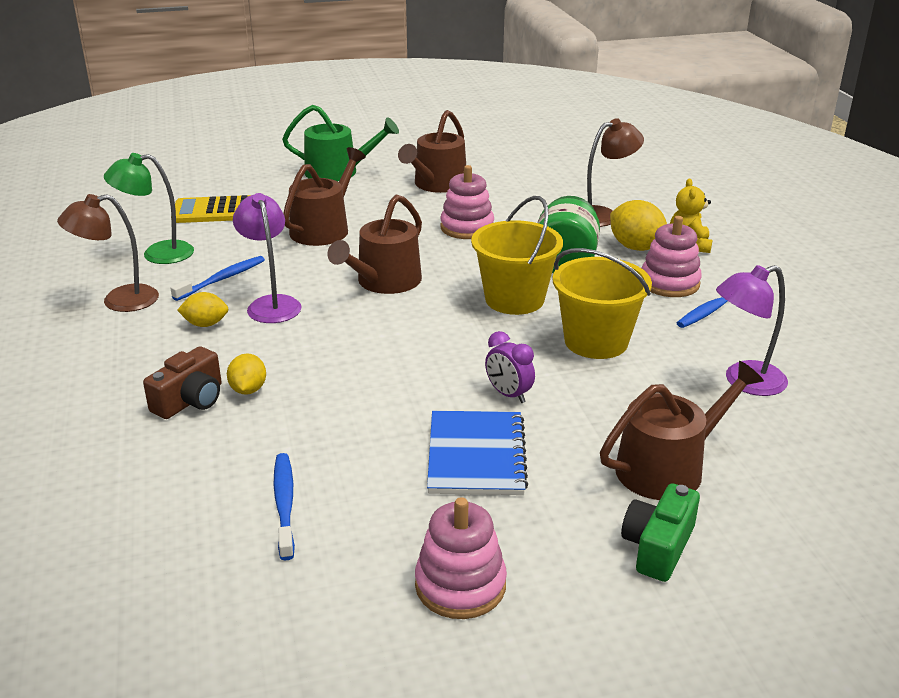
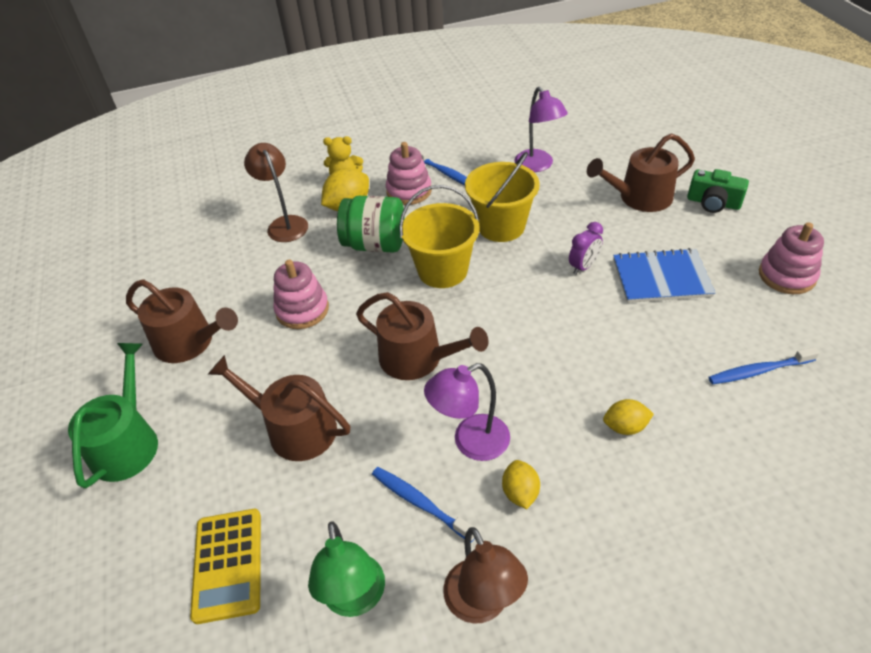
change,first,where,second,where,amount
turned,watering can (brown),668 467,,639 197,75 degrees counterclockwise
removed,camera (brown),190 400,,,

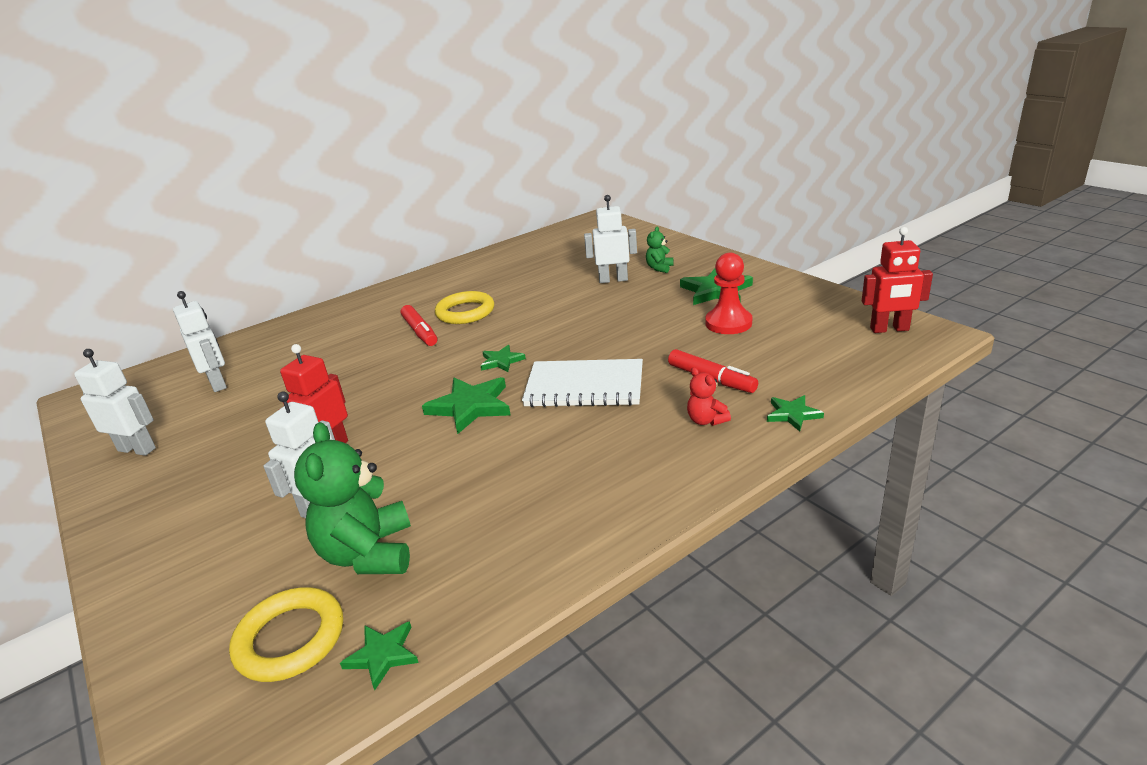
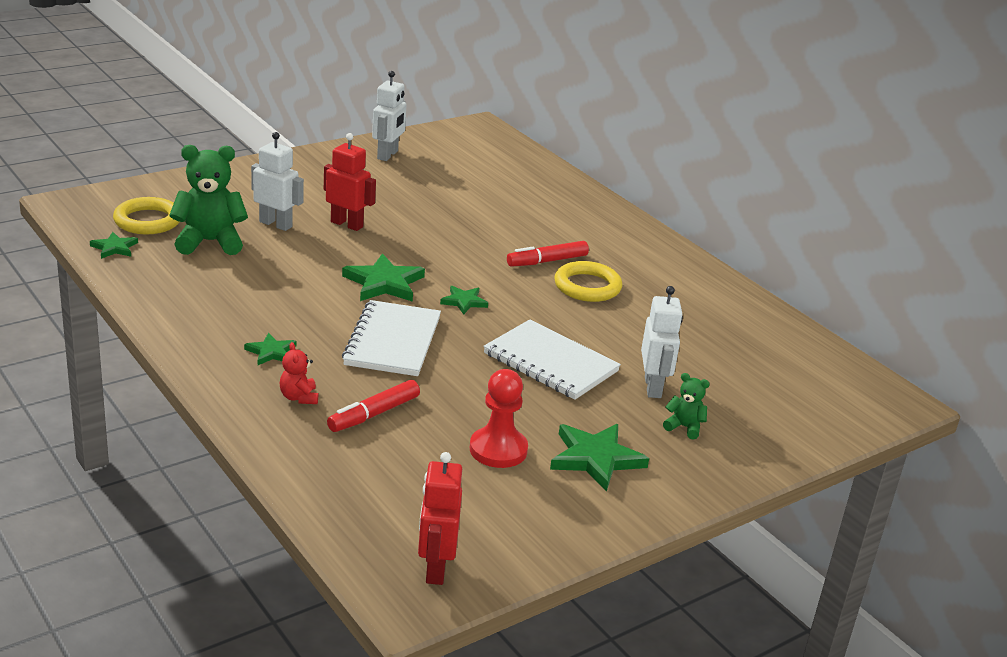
change,first,where,second,where,amount
moved,star (green),793 414,,271 352,
turned,teddy bear (red),706 420,,299 397,75 degrees counterclockwise
added,,,notebook (white),550 363,
removed,robot (white),218 383,,,

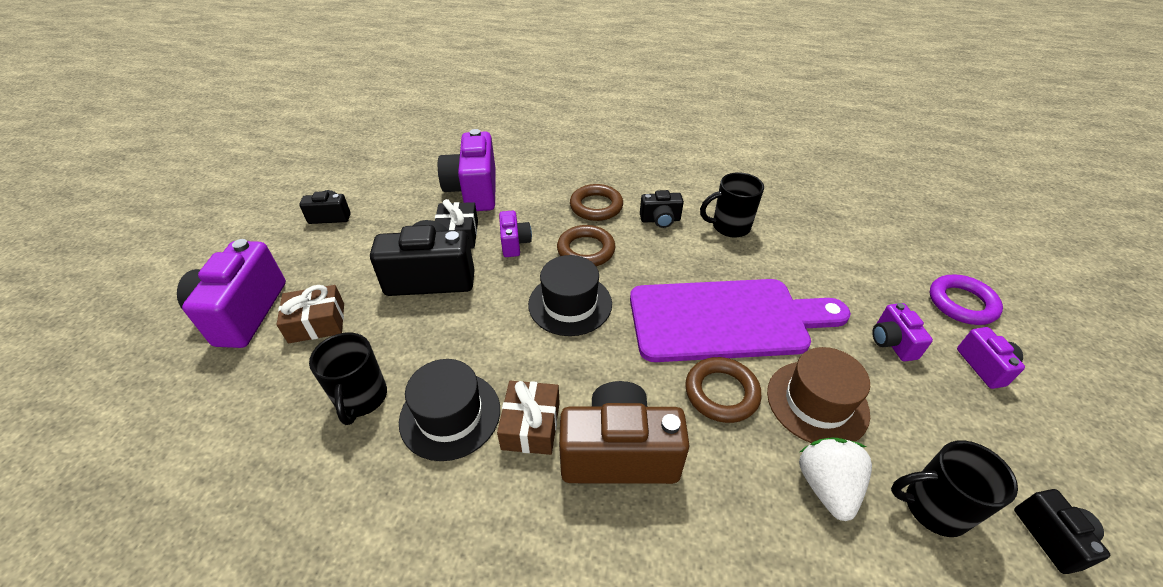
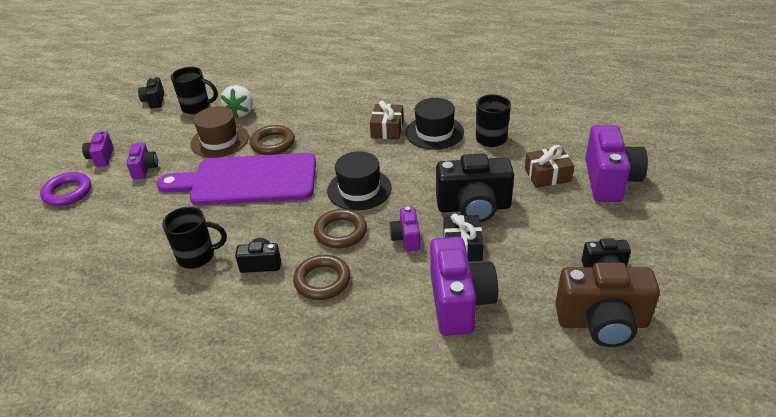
change,first,where,second,where,amount
moved,camera (brown),619 453,,602 323,

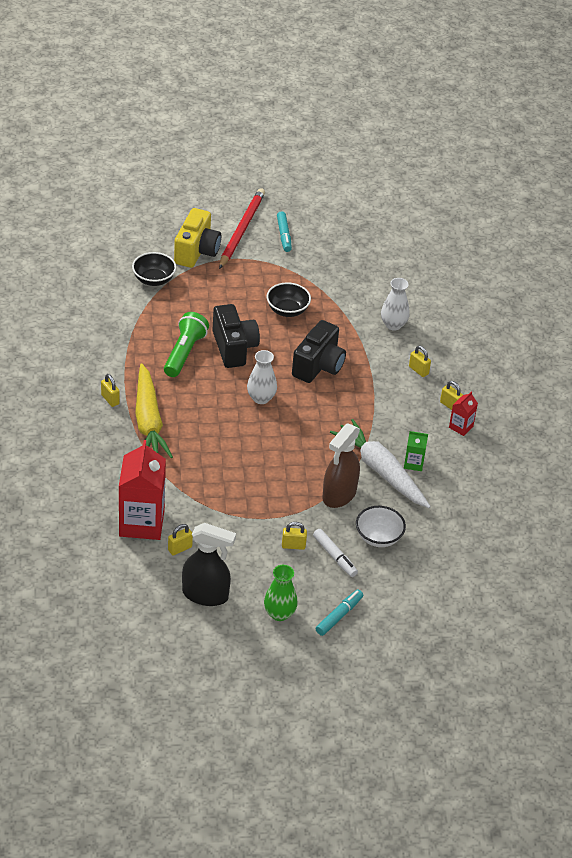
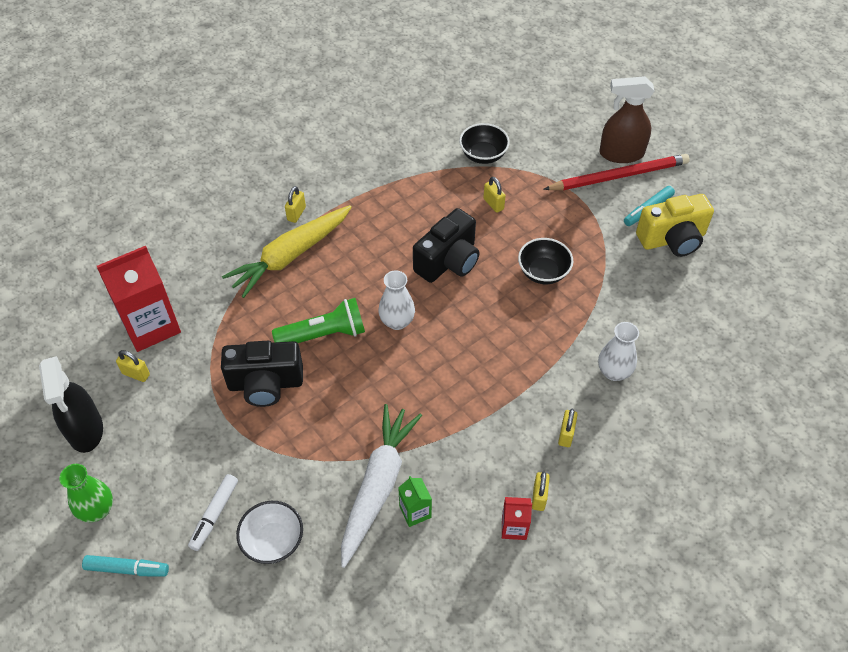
change,first,where,second,where,amount
moved,camera (black),318 366,,265 384,
moved,flashlight (green),184 353,,324 334,
moved,padlock (yellow),293 545,,493 204,
moved,spray bottle (brown),339 495,,621 154,
moved,camera (yellow),197 251,,672 239,

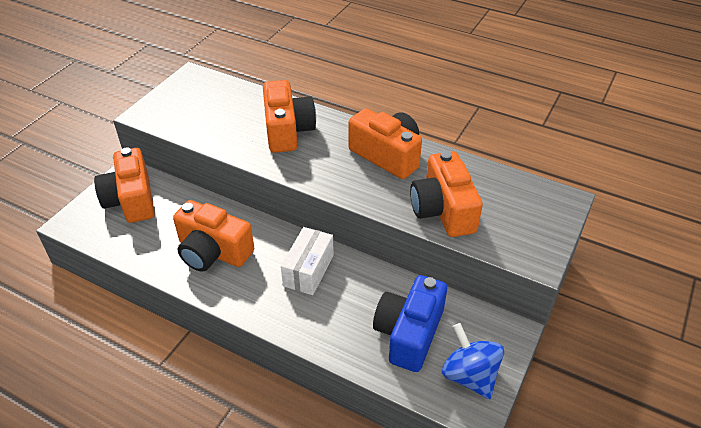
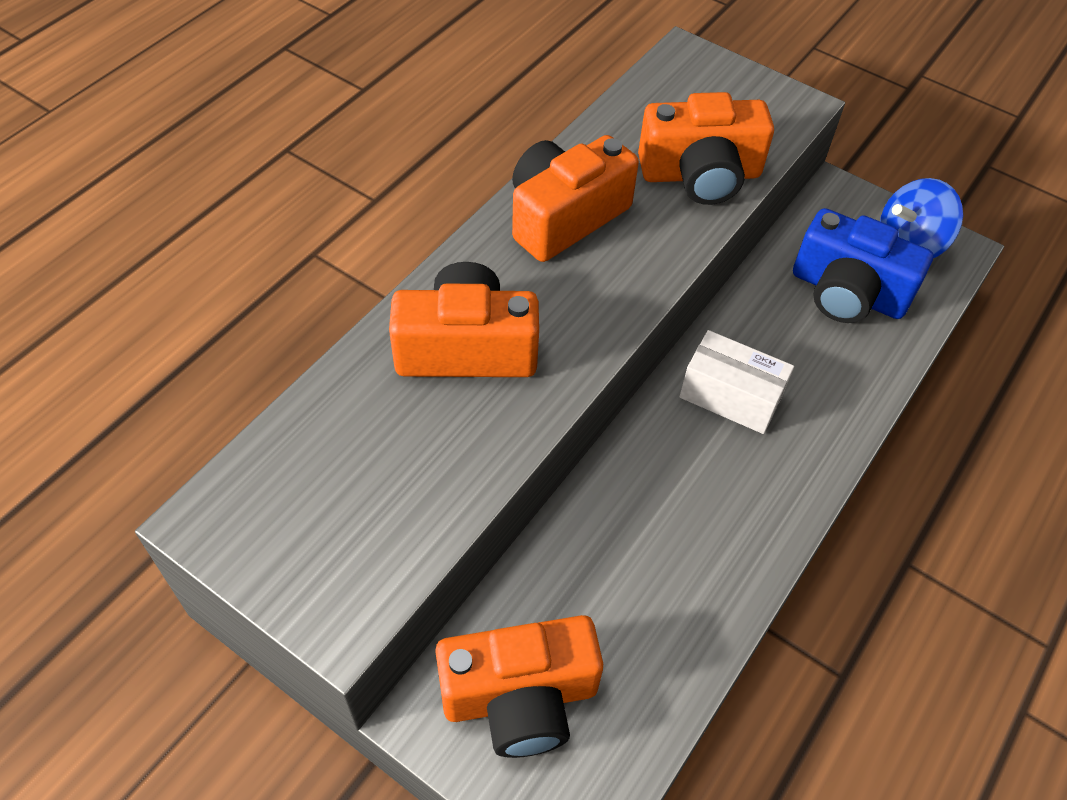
change,first,where,second,where,amount
removed,camera (orange),213 252,,,

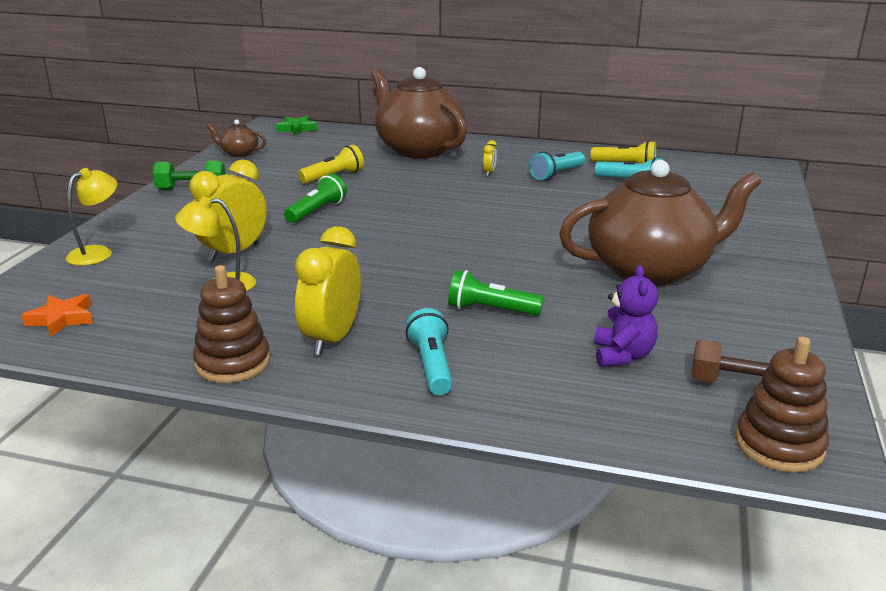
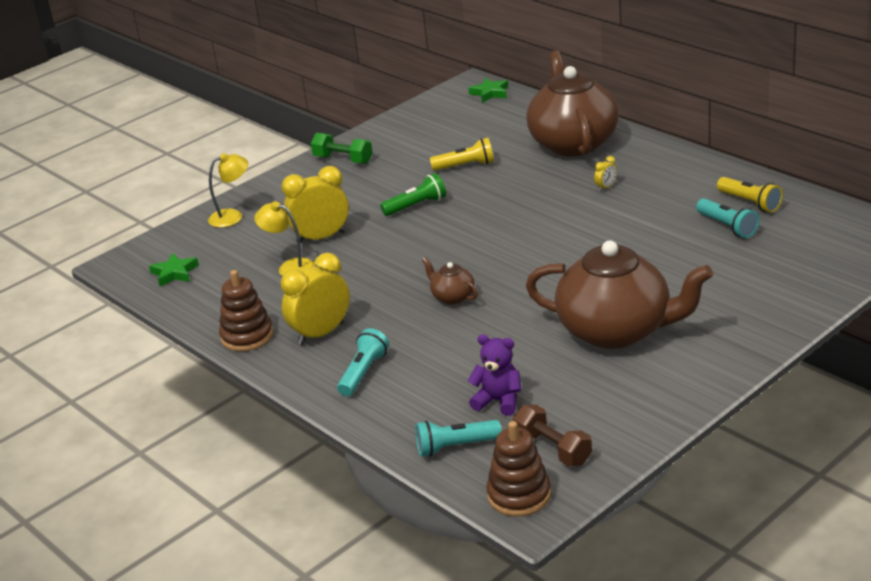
change,first,where,second,where,amount
recoloured,star (orange),61 319,star (green),174 273,
moved,flashlight (turquoise),556 174,,455 447,
moved,teapot (brown),239 153,,452 297,
turned,teddy bear (purple),622 355,,498 401,105 degrees counterclockwise
removed,flashlight (green),490 310,,,

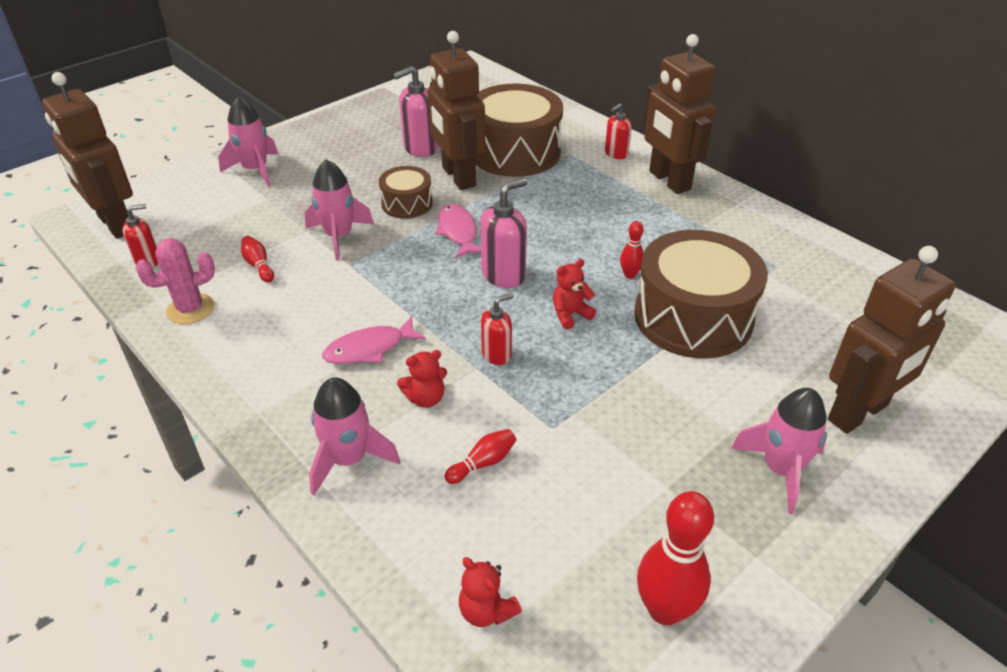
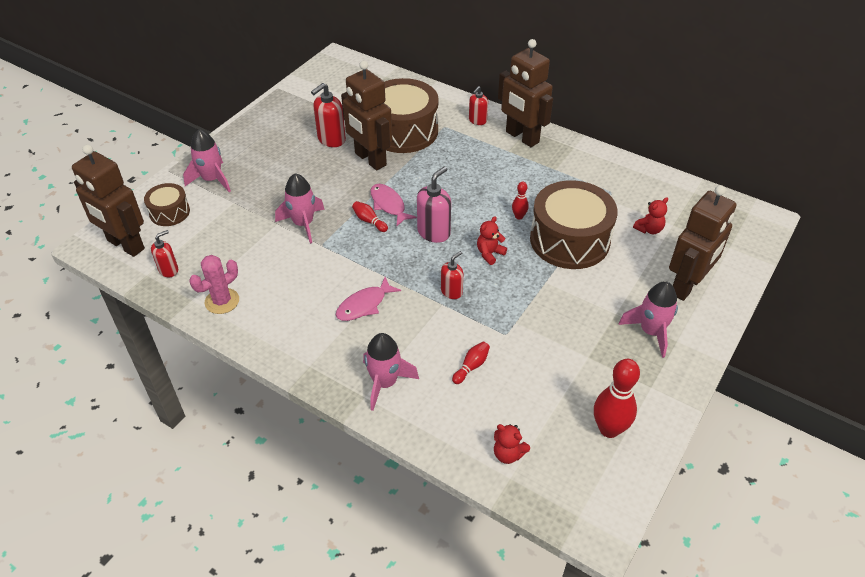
change,first,where,second,where,amount
moved,drum (brown),407 203,,169 212,
recoloured,soap dispenser (pink),420 148,soap dispenser (red),331 139,
moved,bowling pin (red),259 266,,369 221,
moved,teddy bear (red),425 398,,649 229,

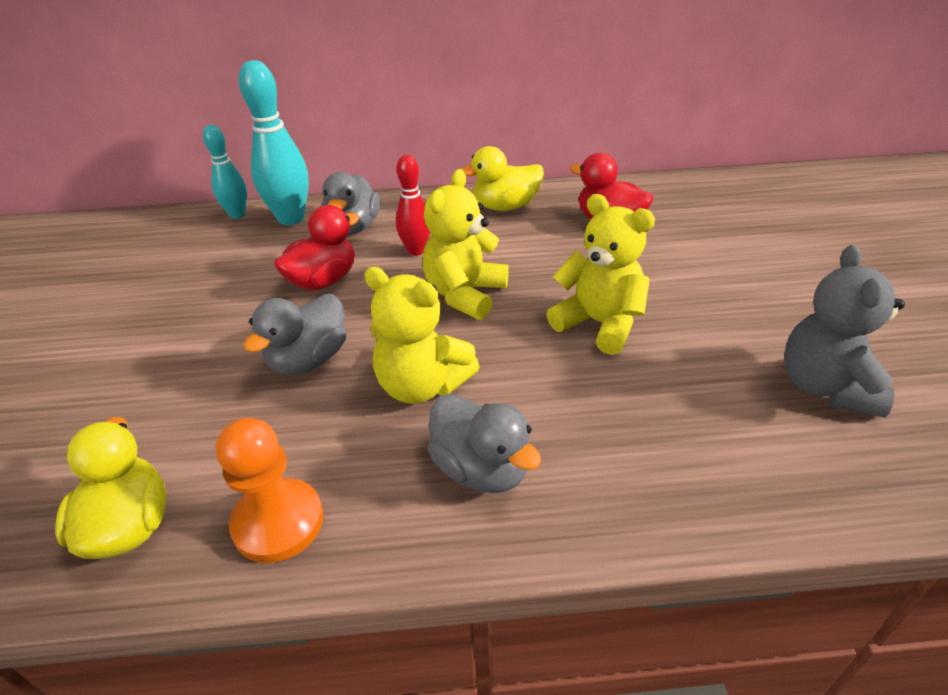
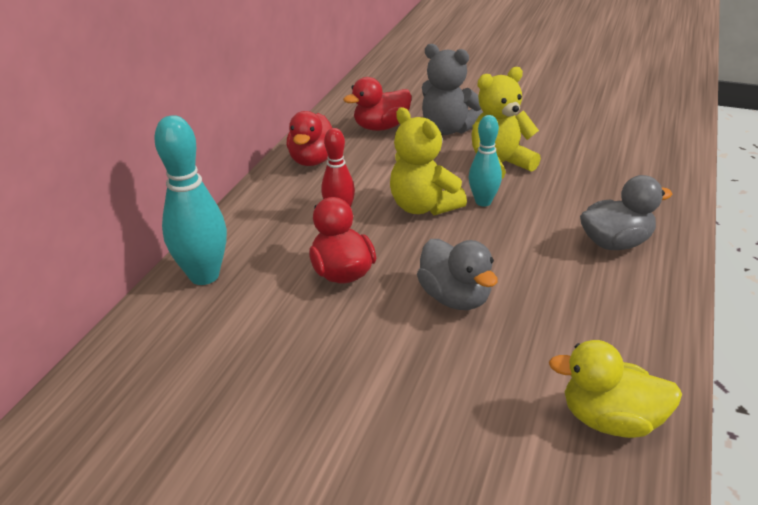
change,first,where,second,where,amount
recoloured,duck (yellow),505 206,duck (red),313 160,
moved,teddy bear (grey),825 387,,448 129,
moved,bowling pin (turquoise),237 214,,483 202,
removed,pawn (orange),278 522,,,
removed,duck (grey),353 227,,,
removed,teddy bear (yellow),422 385,,,

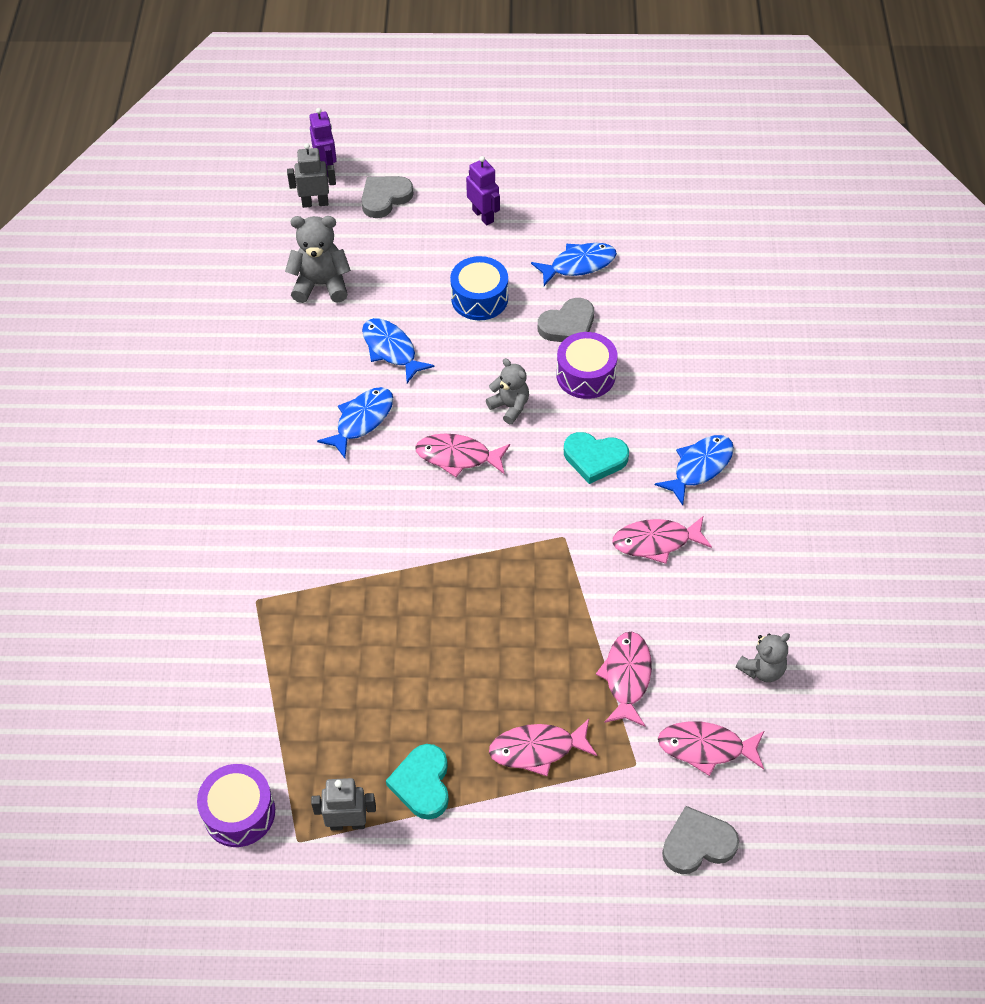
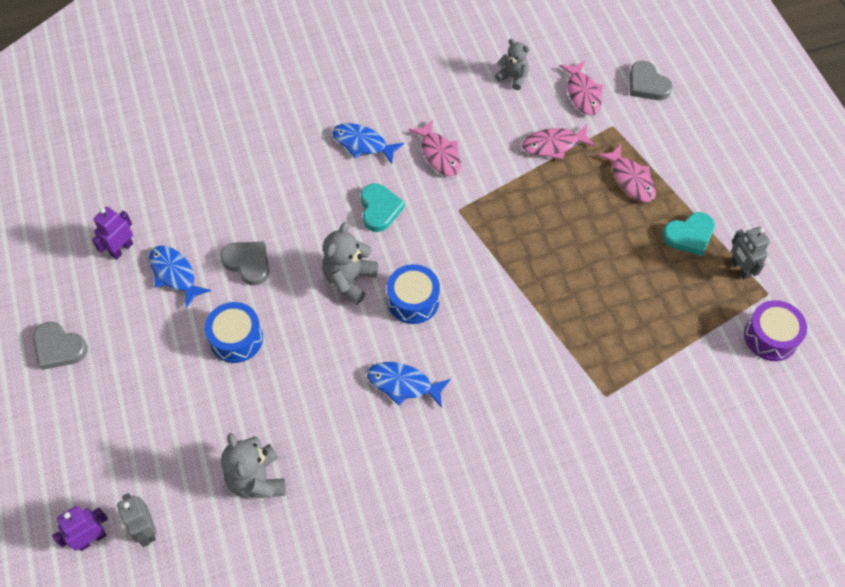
change,first,where,second,where,amount
moved,heart (grey),385 198,,59 348,
moved,robot (purple),483 216,,121 249,
resized,teddy bear (grey),510 406,,349 280,x1.53
replaced,fish (pink),458 457,drum (blue),413 301,
removed,fish (blue),391 350,,,
removed,drum (purple),585 375,,,

